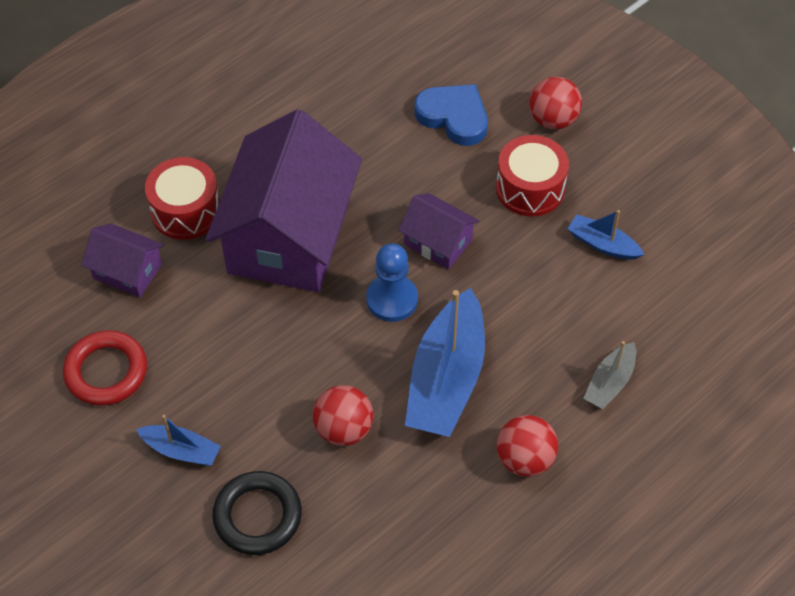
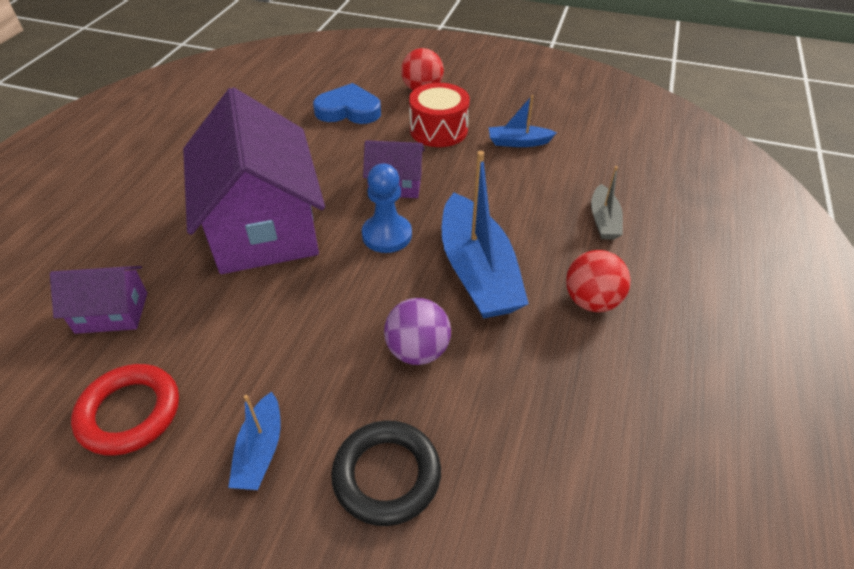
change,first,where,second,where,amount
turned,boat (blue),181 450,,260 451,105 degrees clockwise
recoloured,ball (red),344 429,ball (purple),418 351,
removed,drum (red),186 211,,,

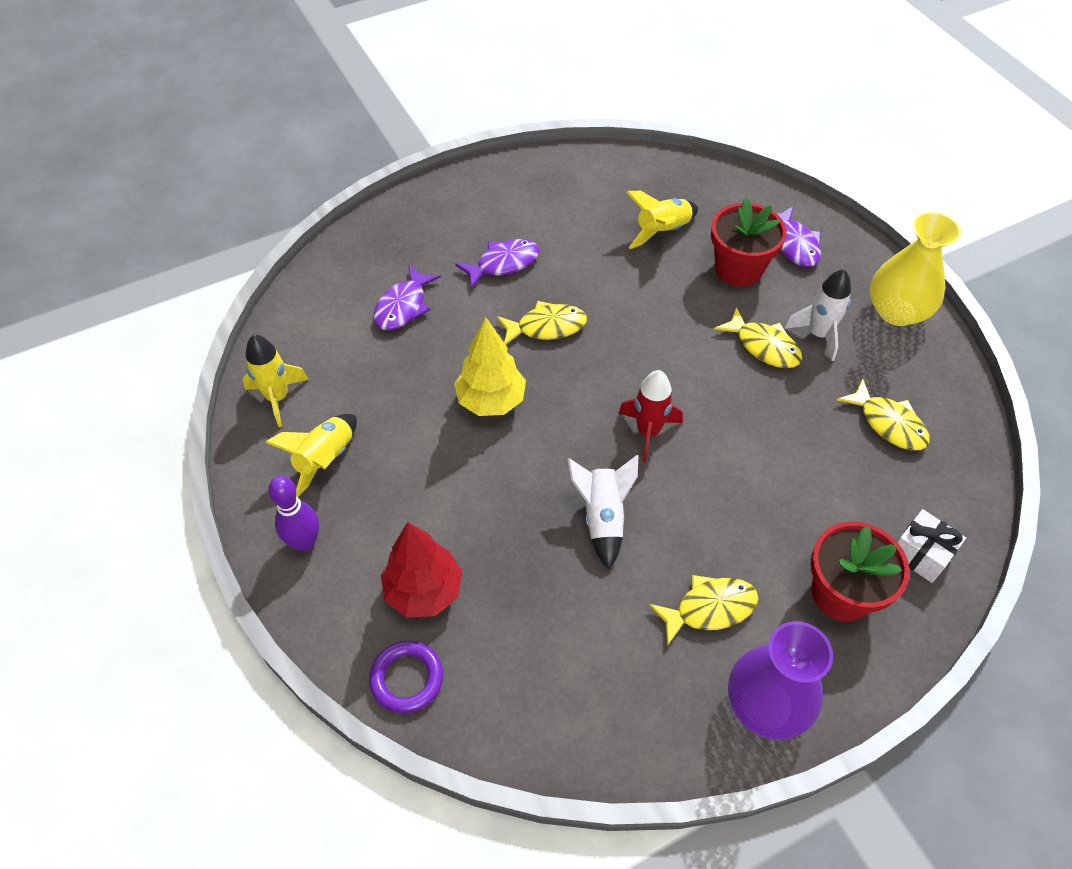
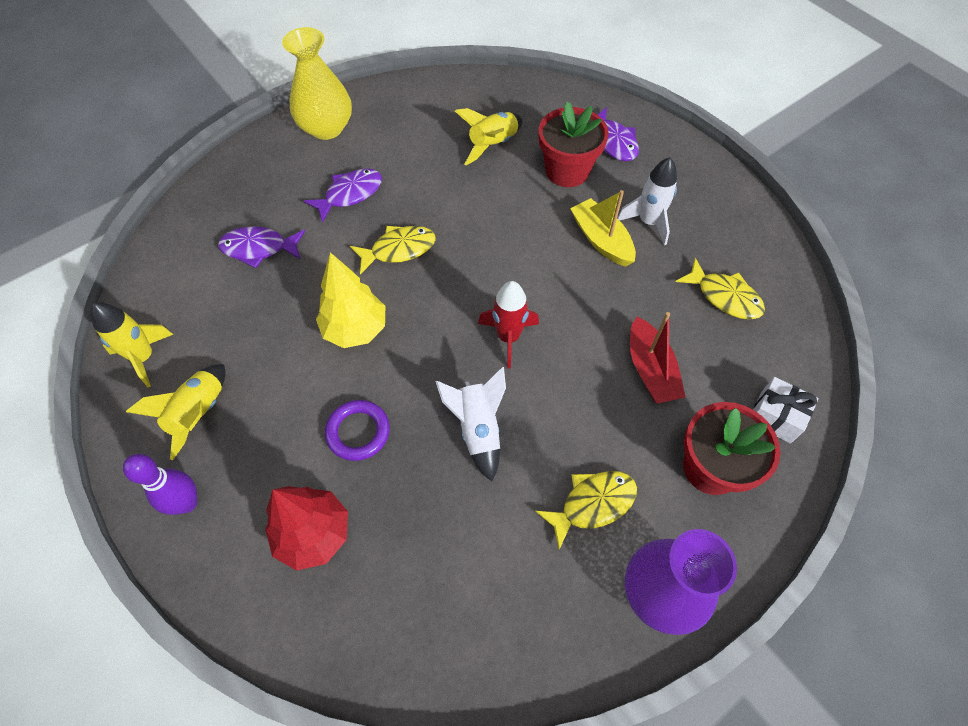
change,first,where,second,where,amount
turned,fish (purple),403 306,,259 248,75 degrees clockwise
moved,vase (yellow),896 311,,326 128,
moved,ring (purple),407 678,,358 432,
replaced,fish (yellow),763 346,boat (yellow),601 240,
added,,,boat (red),650 370,

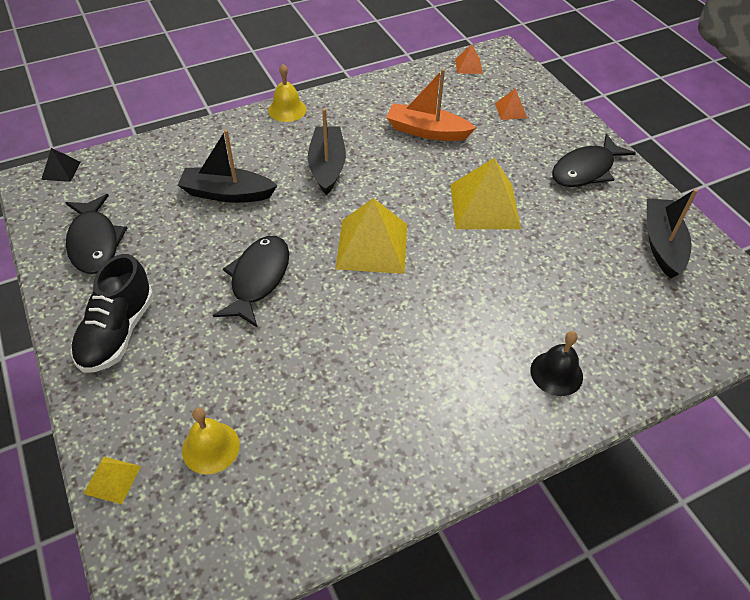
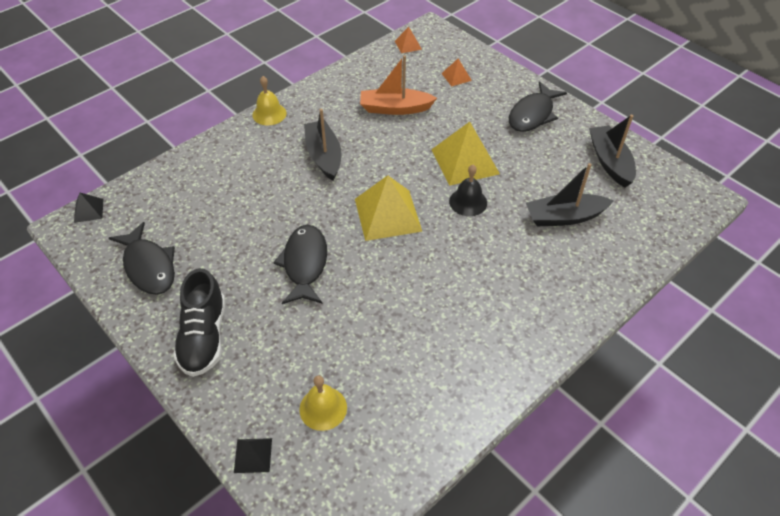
change,first,where,second,where,amount
recoloured,pyramid (yellow),112 479,pyramid (black),253 455,
moved,bell (black),556 373,,468 202,
moved,boat (black),227 193,,564 217,

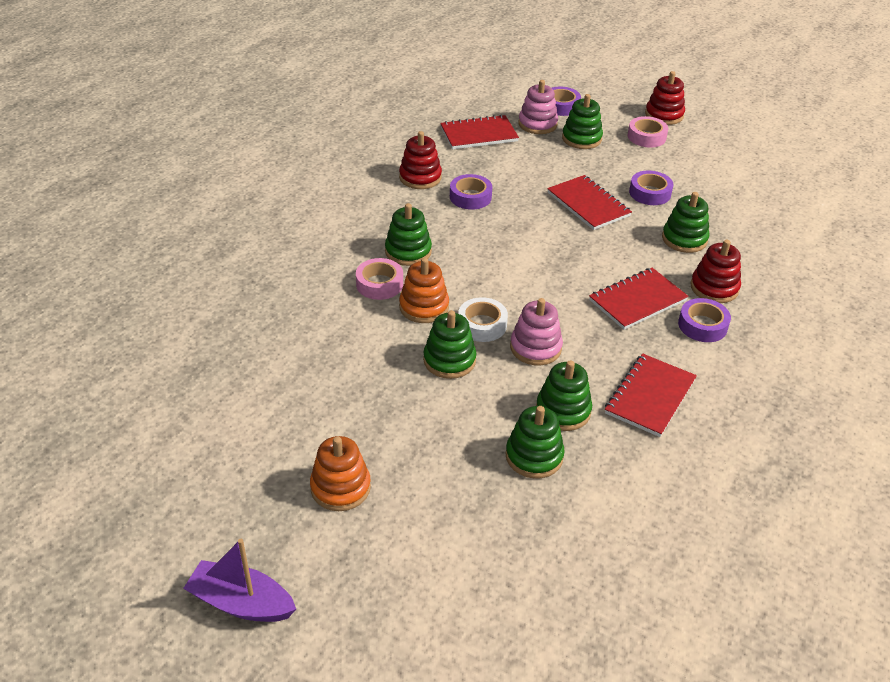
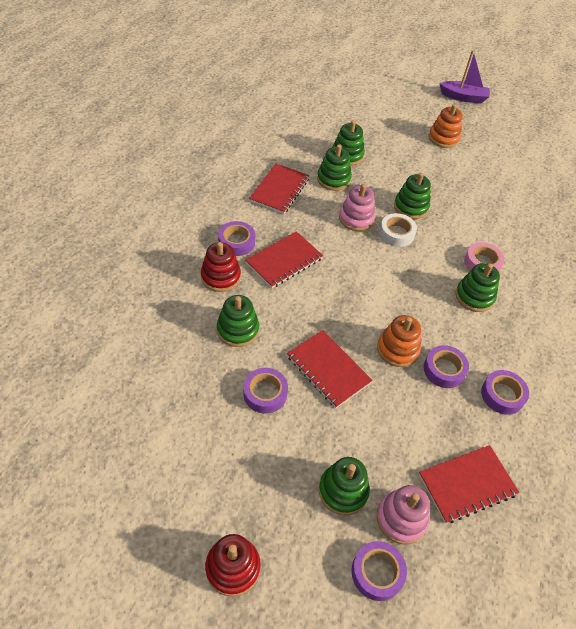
change,first,where,second,where,amount
moved,stacking toy (orange),424 307,,397 349,
replaced,stacking toy (red),420 177,tape (purple),502 395,
removed,tape (pink),646 137,,,

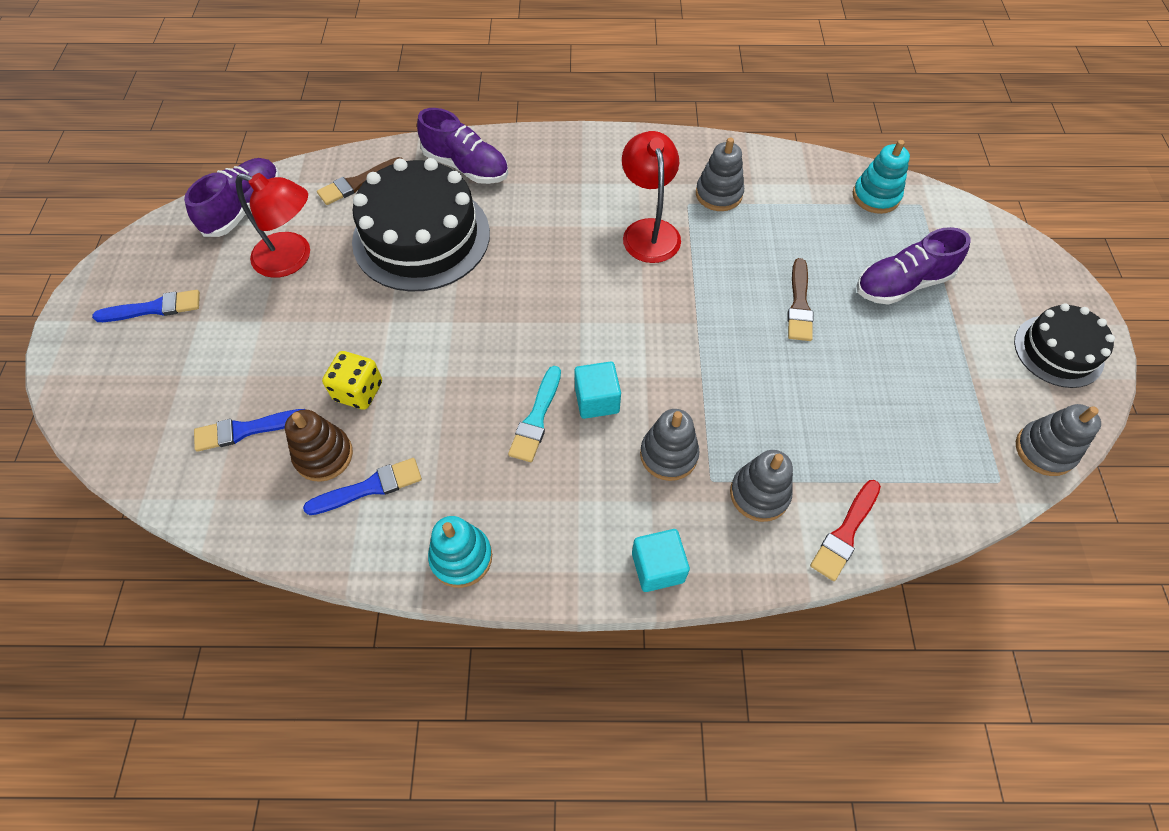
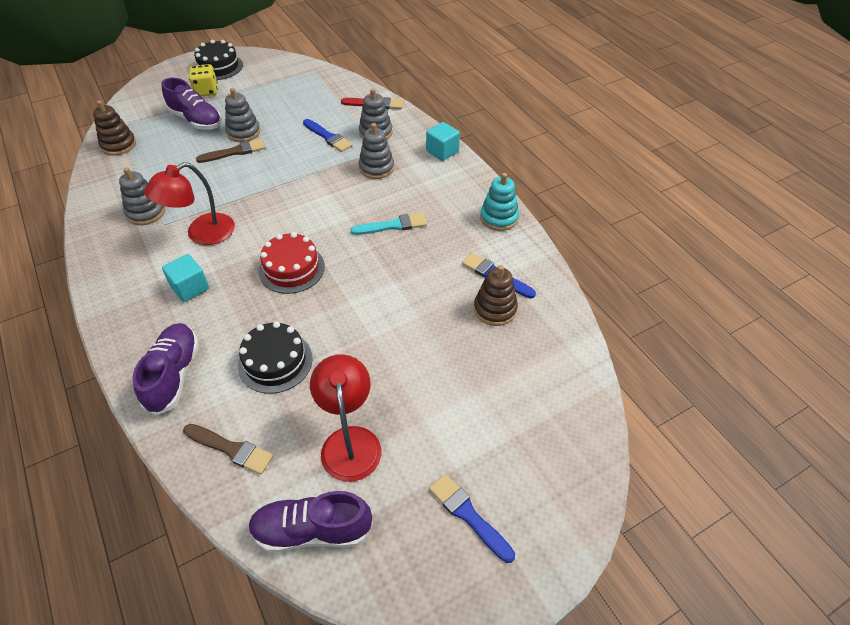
change,first,where,second,where,amount
recoloured,stacking toy (turquoise),876 196,stacking toy (brown),118 145,
moved,cube (turquoise),597 400,,190 287,
moved,dice (yellow),358 391,,206 91,
moved,stacking toy (grey),1044 450,,243 132,
resized,cake (black),421 237,,275 362,x0.57
added,,,cake (red),291 268,
moved,brush (blue),246 430,,328 137,

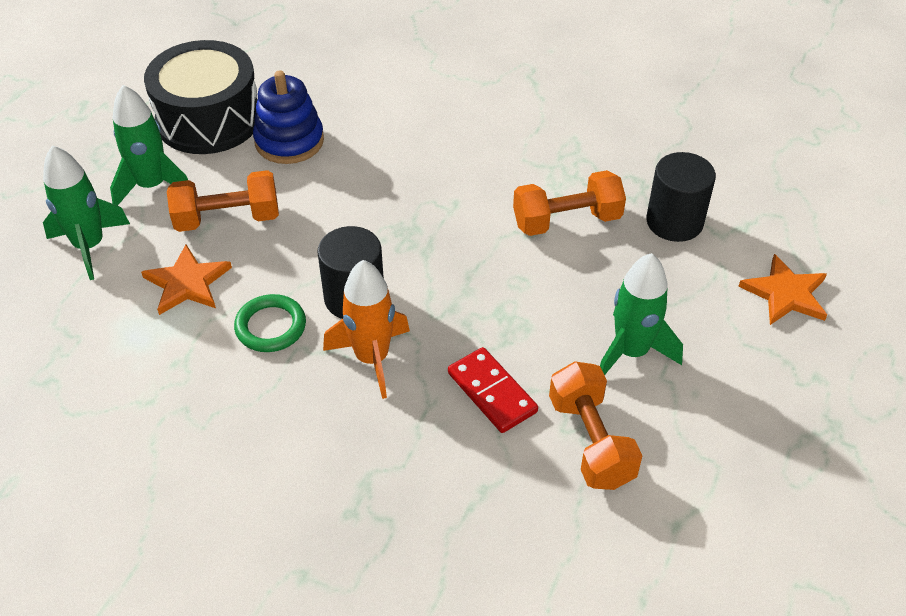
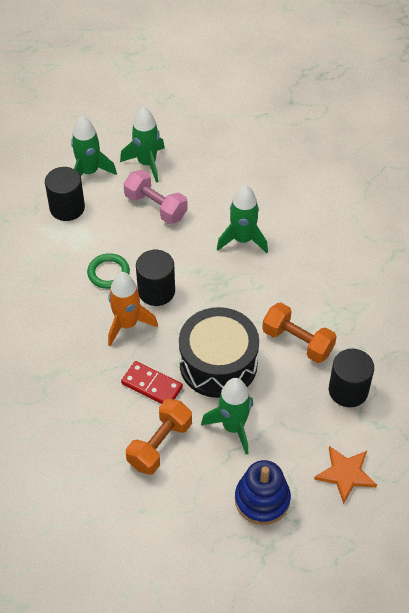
change,first,where,second,where,amount
added,,,cylinder (black),67 208,
turned,domino (red),492 392,,152 385,75 degrees counterclockwise
recoloured,dumbbell (orange),227 219,dumbbell (pink),156 207,
moved,drum (black),209 119,,218 364,
added,,,rocket (green),242 240,
moved,stacking toy (blue),289 141,,262 500,
removed,star (orange),187 283,,,

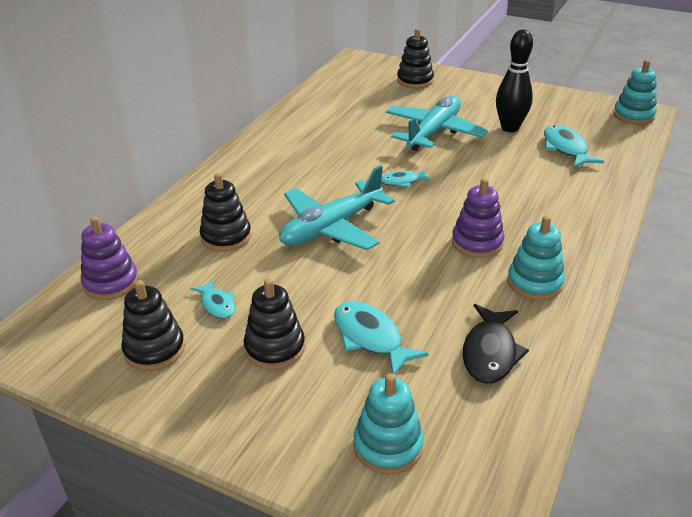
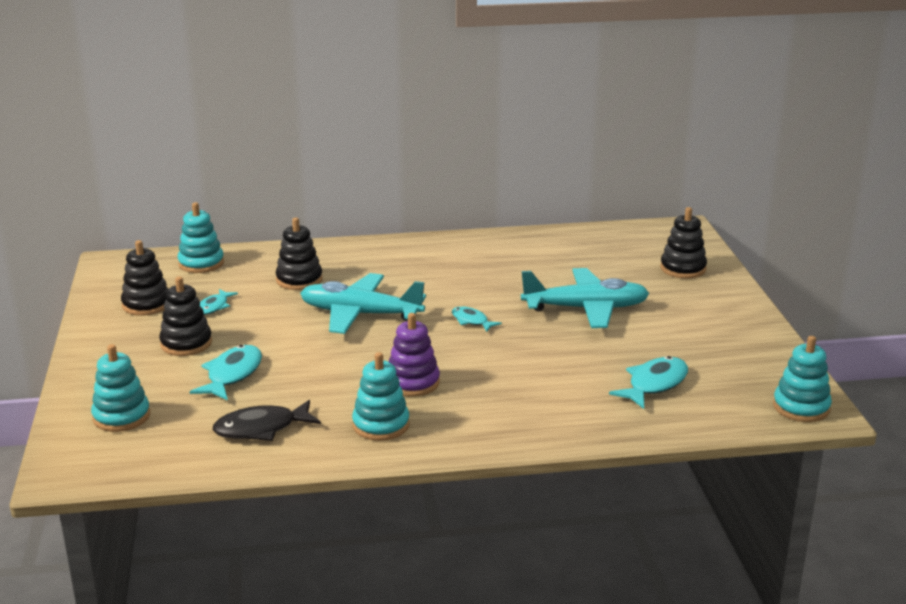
change,first,where,second,where,amount
recoloured,stacking toy (purple),111 283,stacking toy (turquoise),201 263,
removed,bowling pin (black),510 128,,,

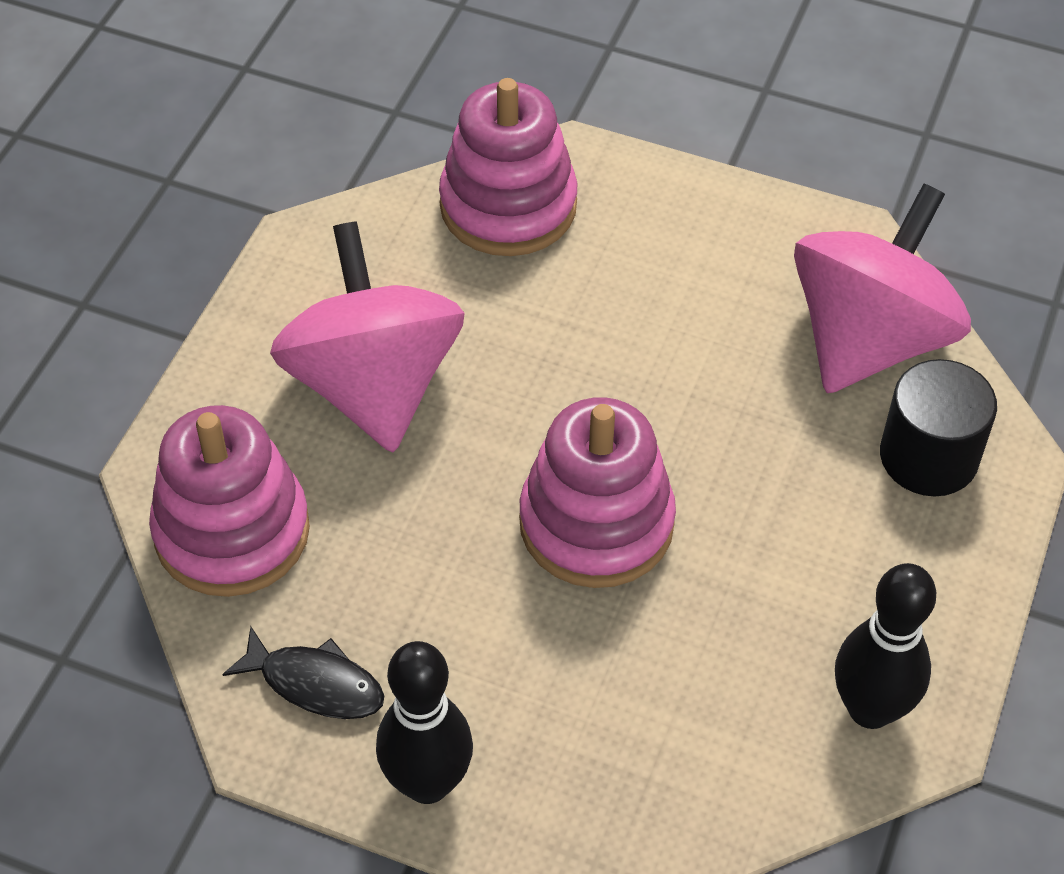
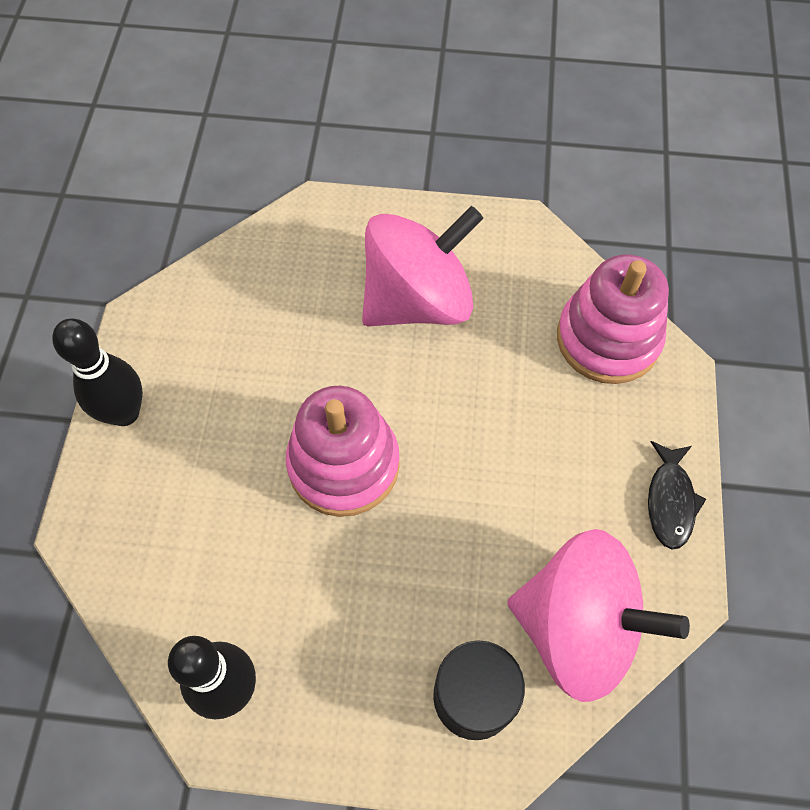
change,first,where,second,where,amount
moved,fish (black),315 684,,670 501,
removed,stacking toy (pink),232 531,,,

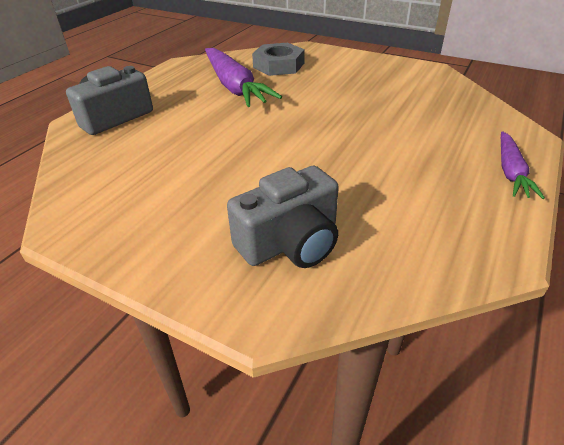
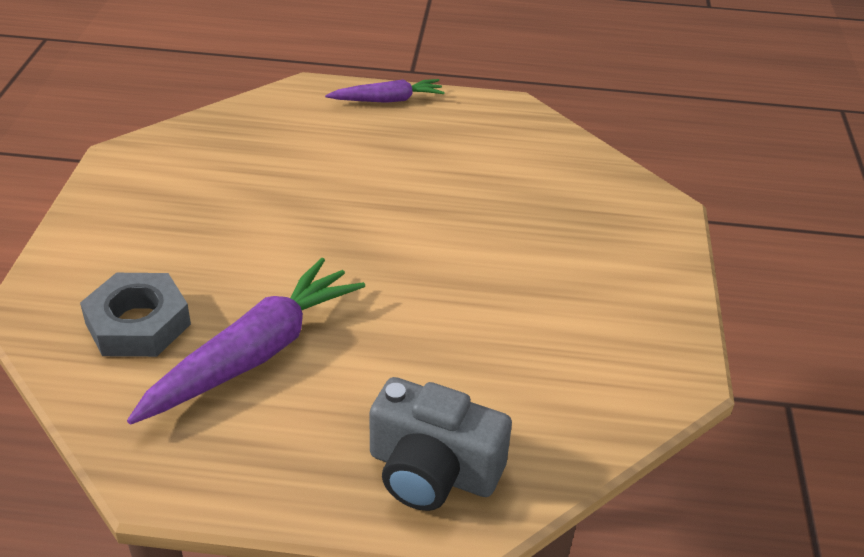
change,first,where,second,where,amount
removed,camera (grey),290 242,,,

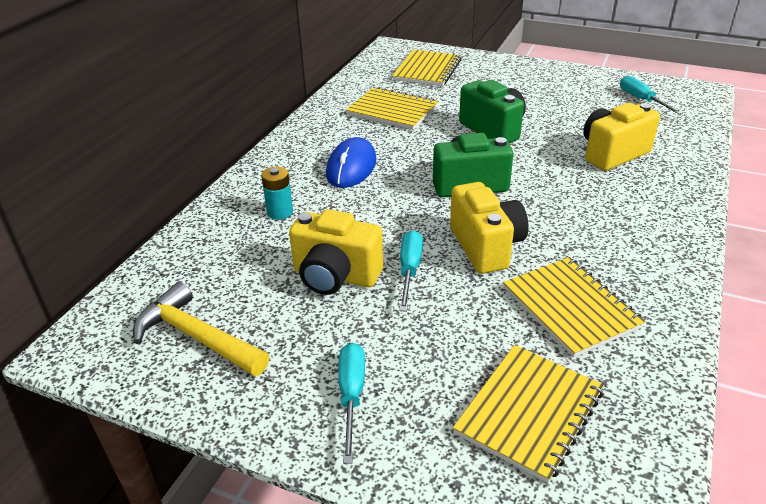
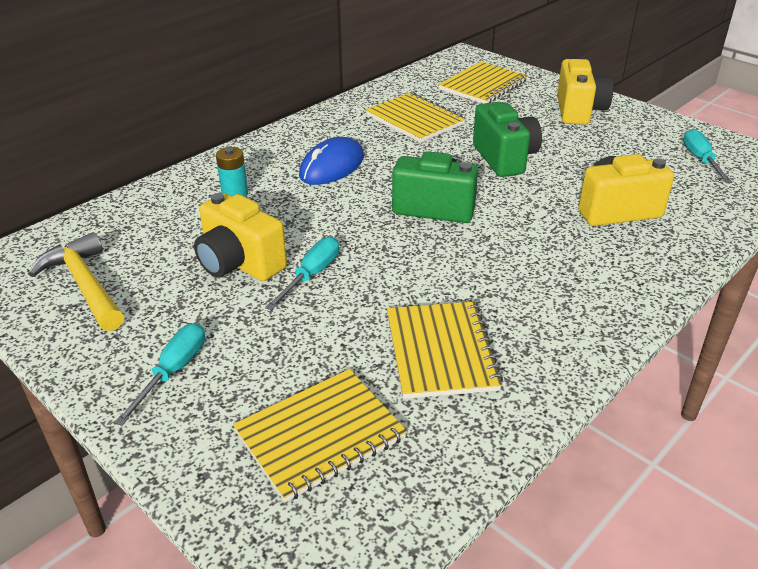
change,first,where,second,where,amount
moved,camera (yellow),486 247,,579 111,

